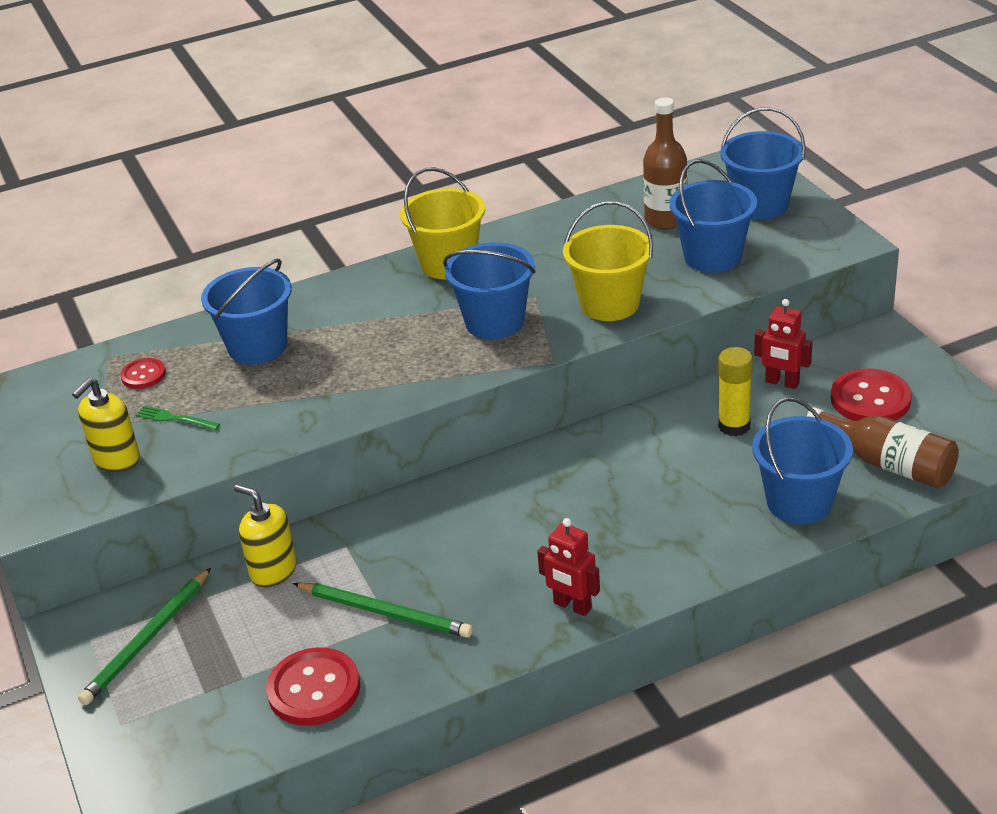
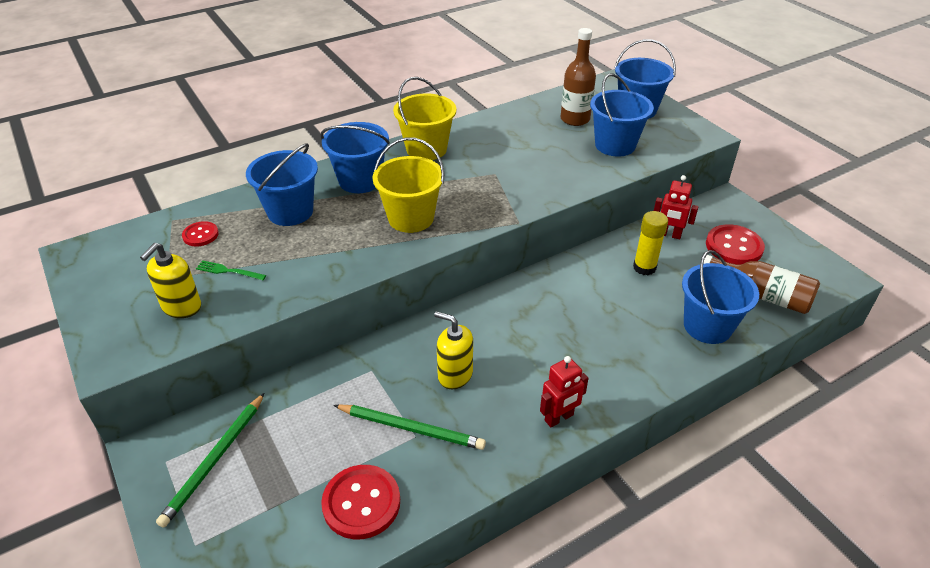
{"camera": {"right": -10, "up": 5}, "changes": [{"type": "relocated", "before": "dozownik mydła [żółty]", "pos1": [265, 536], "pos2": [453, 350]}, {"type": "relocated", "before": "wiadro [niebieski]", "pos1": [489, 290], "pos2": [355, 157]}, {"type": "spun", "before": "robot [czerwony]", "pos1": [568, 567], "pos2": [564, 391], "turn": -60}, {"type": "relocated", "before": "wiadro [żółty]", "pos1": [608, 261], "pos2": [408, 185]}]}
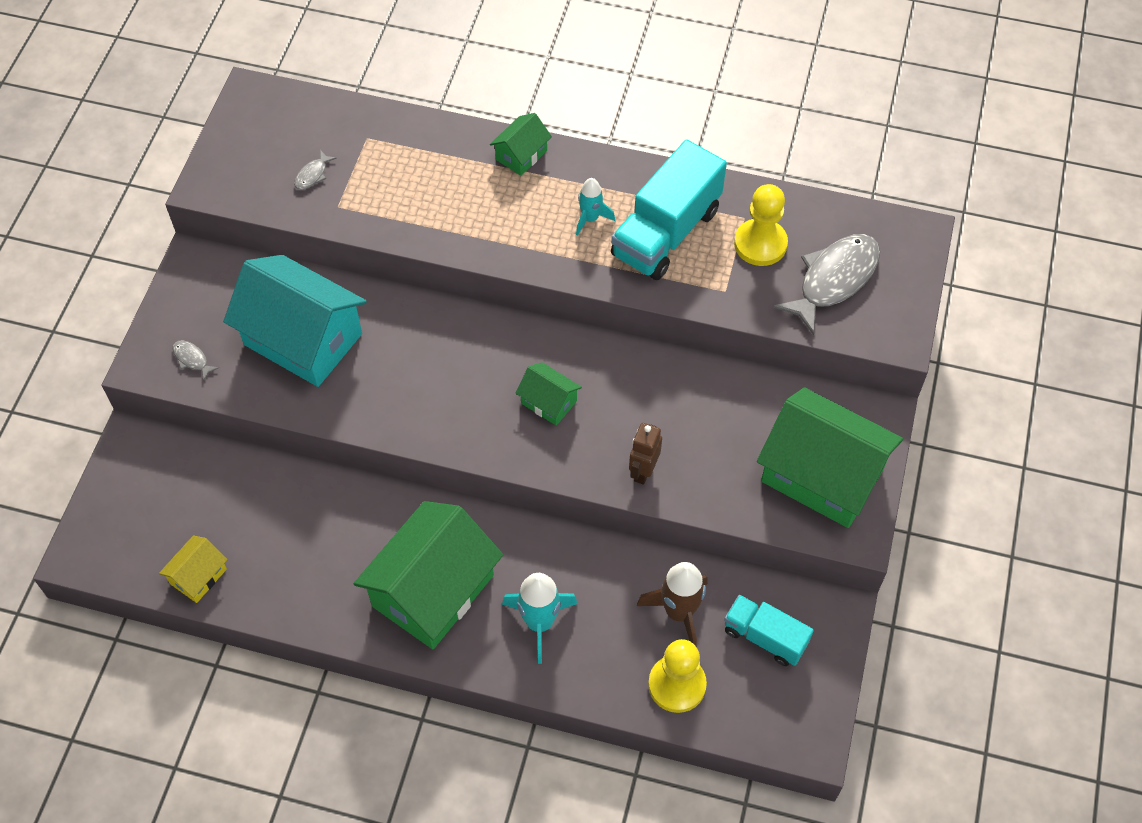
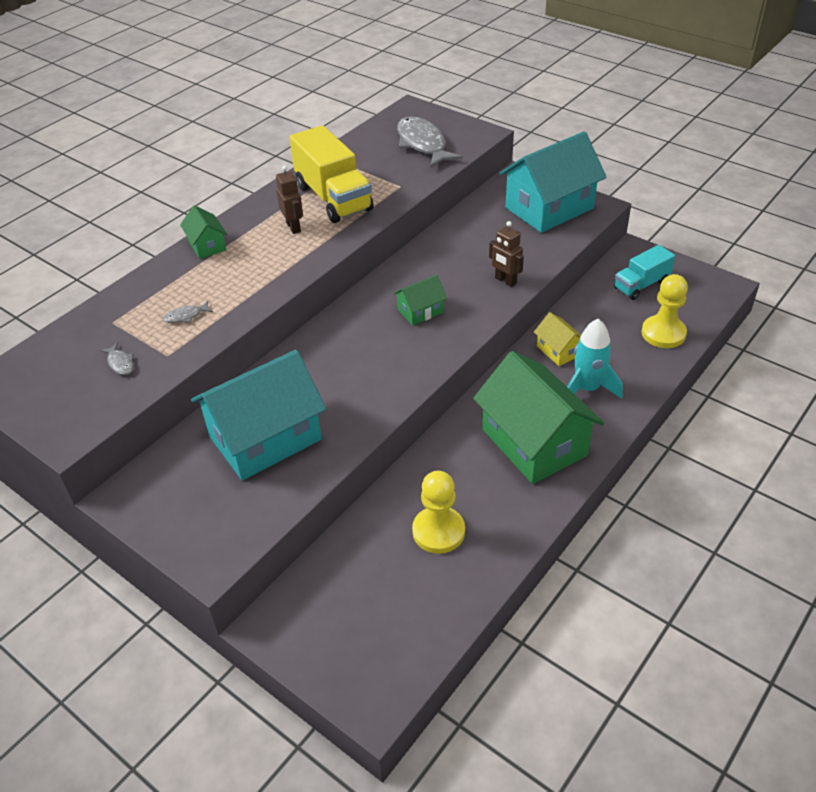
{"camera": {"right": -65, "up": -15}, "changes": [{"type": "relocated", "before": "domek [żółty]", "pos1": [193, 569], "pos2": [557, 339]}, {"type": "relocated", "before": "ryba [szary]", "pos1": [196, 360], "pos2": [188, 312]}, {"type": "exchanged", "before": "rakieta [turkusowy]", "after": "robot [brązowy]", "pos1": [595, 207], "pos2": [289, 199]}, {"type": "colour", "before": "ciężarówka [turkusowy]", "after": "ciężarówka [żółty]", "pos1": [669, 210], "pos2": [331, 174]}, {"type": "missing", "before": "rakieta [brązowy]", "pos1": [672, 604]}, {"type": "relocated", "before": "pionek [żółty]", "pos1": [761, 225], "pos2": [438, 512]}, {"type": "colour", "before": "domek [zielony]", "after": "domek [turkusowy]", "pos1": [830, 457], "pos2": [553, 182]}]}
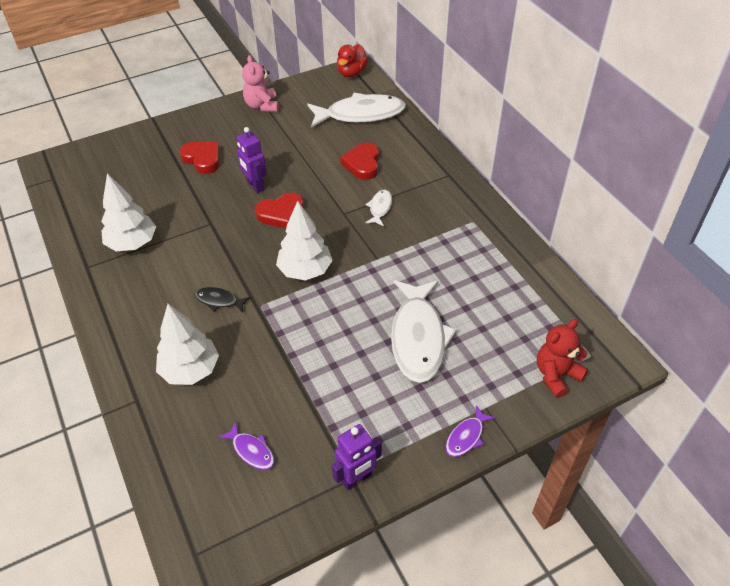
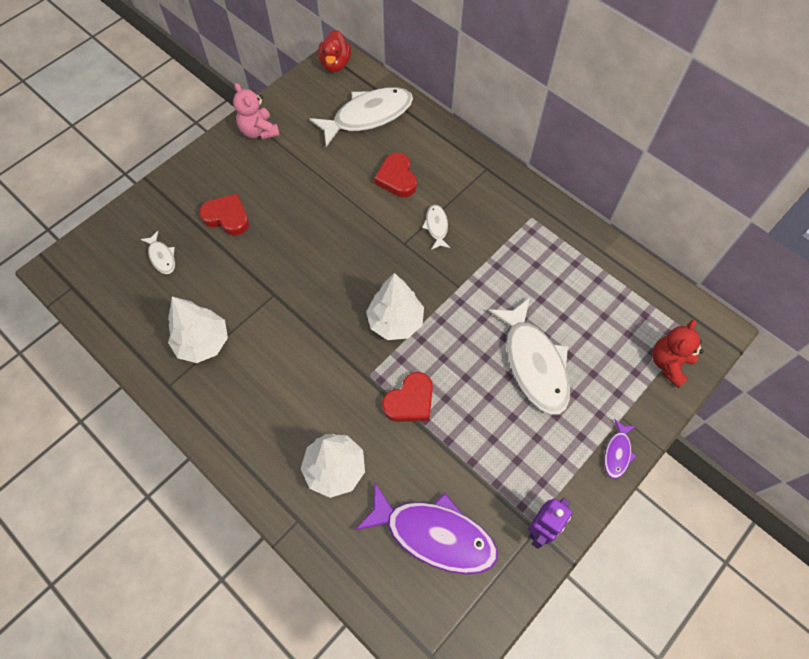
{"camera": {"right": -20, "up": 15}, "changes": [{"type": "missing", "before": "ryba [czarny]", "pos1": [223, 300]}, {"type": "size", "before": "ryba [fioletowy]", "pos1": [246, 446], "pos2": [426, 528], "scale": 2.19}, {"type": "missing", "before": "robot [fioletowy]", "pos1": [252, 160]}, {"type": "relocated", "before": "serce [czerwony]", "pos1": [279, 210], "pos2": [407, 397]}, {"type": "appeared", "after": "ryba [biały]", "pos2": [157, 252]}]}
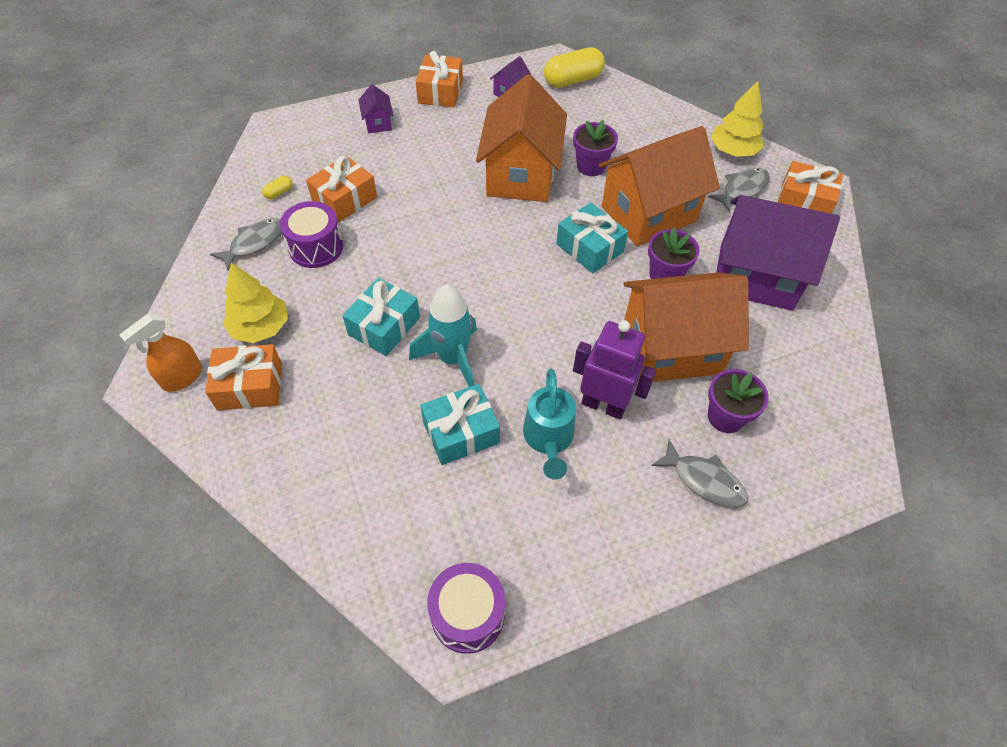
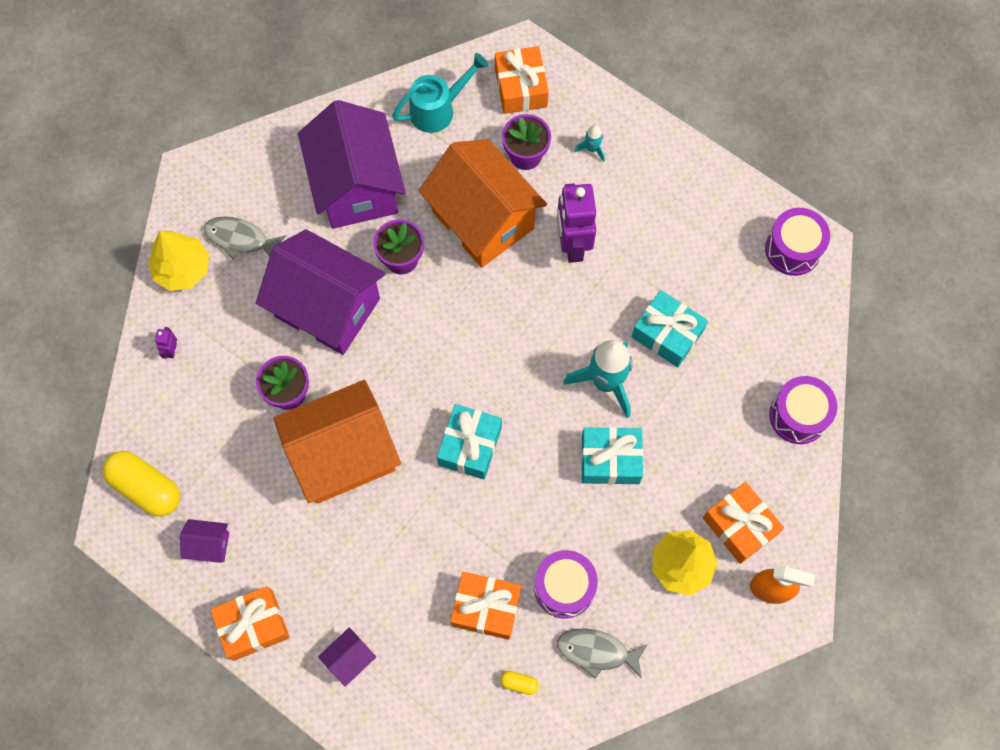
{"camera": {"right": -120, "up": 15}, "changes": [{"type": "relocated", "before": "konewka [turkusowy]", "pos1": [549, 424], "pos2": [440, 93]}, {"type": "relocated", "before": "prezent [turkusowy]", "pos1": [592, 237], "pos2": [469, 441]}, {"type": "colour", "before": "domek [pomarańczowy]", "after": "domek [fioletowy]", "pos1": [659, 186], "pos2": [321, 292]}, {"type": "exchanged", "before": "ryba [szary]", "after": "rakieta [turkusowy]", "pos1": [699, 473], "pos2": [589, 143]}, {"type": "relocated", "before": "prezent [pomarańczowy]", "pos1": [810, 187], "pos2": [522, 80]}, {"type": "appeared", "after": "robot [fioletowy]", "pos2": [166, 343]}, {"type": "appeared", "after": "bęben [fioletowy]", "pos2": [803, 410]}]}
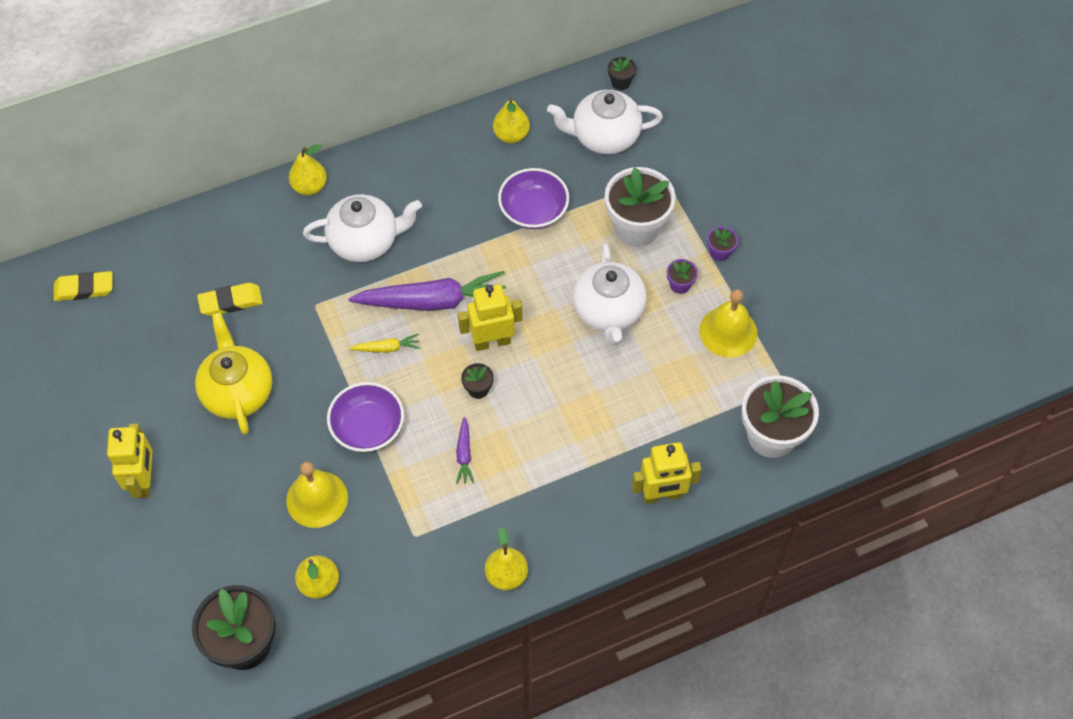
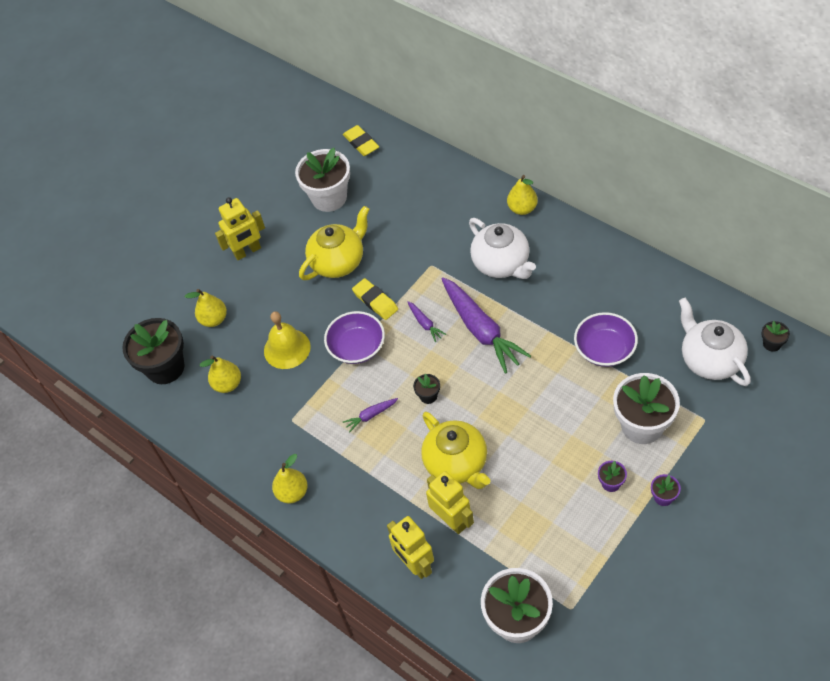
{"camera": {"right": 70, "up": -5}, "changes": [{"type": "relocated", "before": "gumka do mazania [żółty]", "pos1": [230, 299], "pos2": [375, 299]}, {"type": "colour", "before": "marchewka [żółty]", "after": "marchewka [fioletowy]", "pos1": [384, 343], "pos2": [427, 321]}, {"type": "relocated", "before": "robot [żółty]", "pos1": [490, 317], "pos2": [450, 502]}, {"type": "relocated", "before": "gruszka [żółty]", "pos1": [511, 120], "pos2": [206, 308]}, {"type": "missing", "before": "imbryk [biały]", "pos1": [610, 294]}, {"type": "missing", "before": "dzwonek [żółty]", "pos1": [728, 323]}, {"type": "appeared", "after": "doniczka [biały]", "pos2": [322, 180]}, {"type": "appeared", "after": "imbryk [żółty]", "pos2": [455, 450]}]}
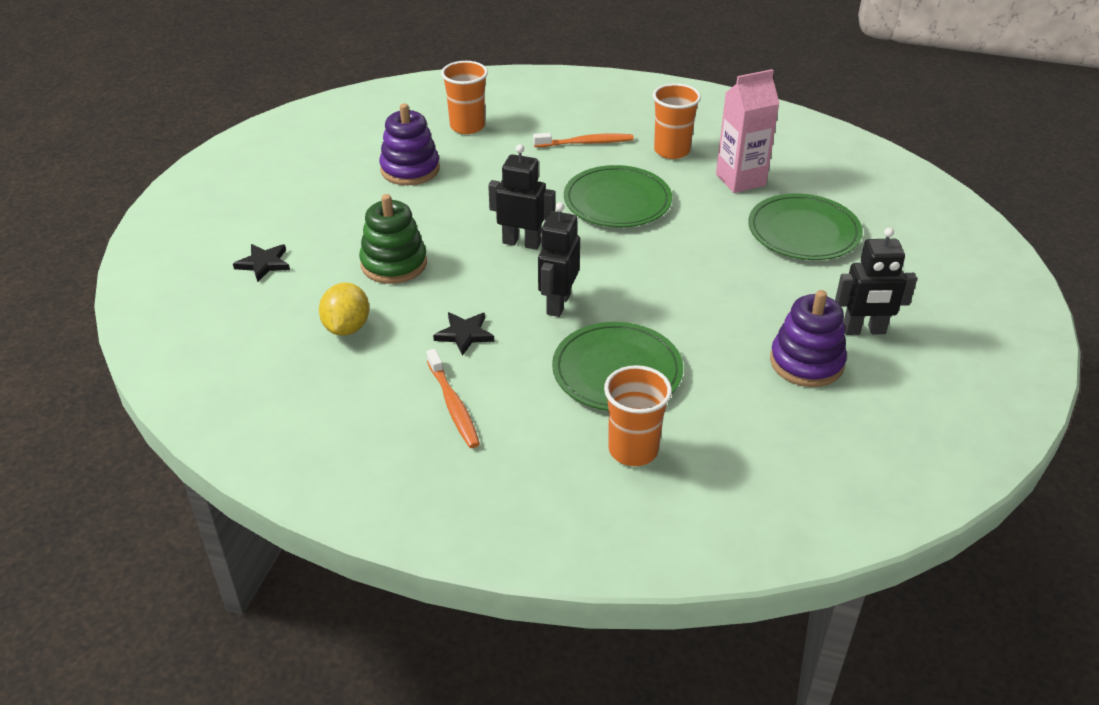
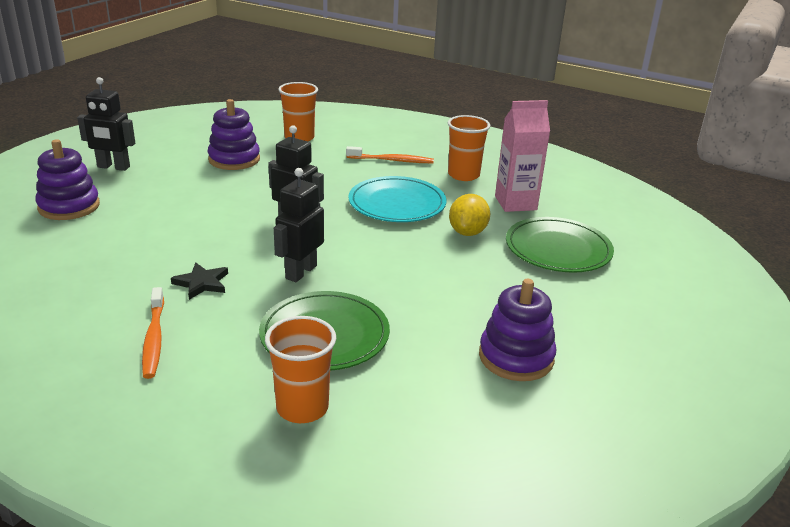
{"camera": {"right": 10, "up": -10}, "changes": [{"type": "exchanged", "before": "gwiazda [czarny]", "after": "zabawka nakładanka [fioletowy]", "pos1": [261, 263], "pos2": [67, 179]}, {"type": "relocated", "before": "cytryna [żółty]", "pos1": [344, 309], "pos2": [469, 215]}, {"type": "missing", "before": "zabawka nakładanka [zielony]", "pos1": [393, 239]}, {"type": "colour", "before": "talerz [zielony]", "after": "talerz [turkusowy]", "pos1": [618, 196], "pos2": [398, 199]}, {"type": "relocated", "before": "robot [czarny]", "pos1": [876, 281], "pos2": [106, 124]}]}
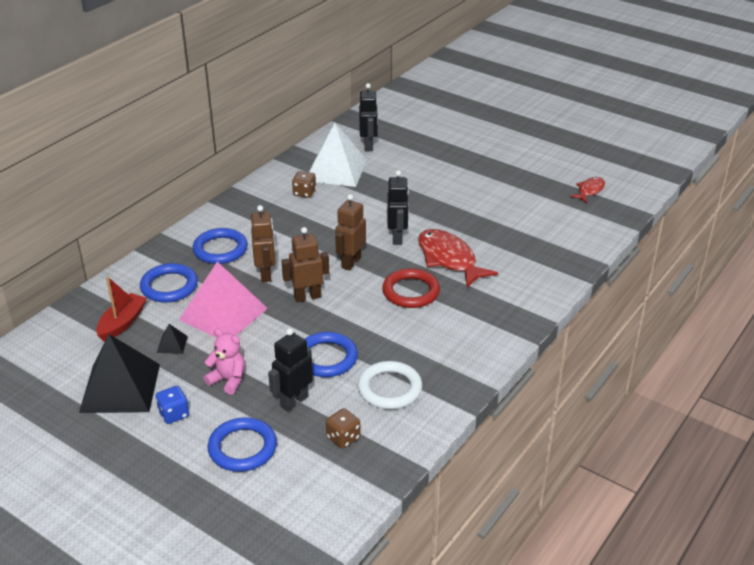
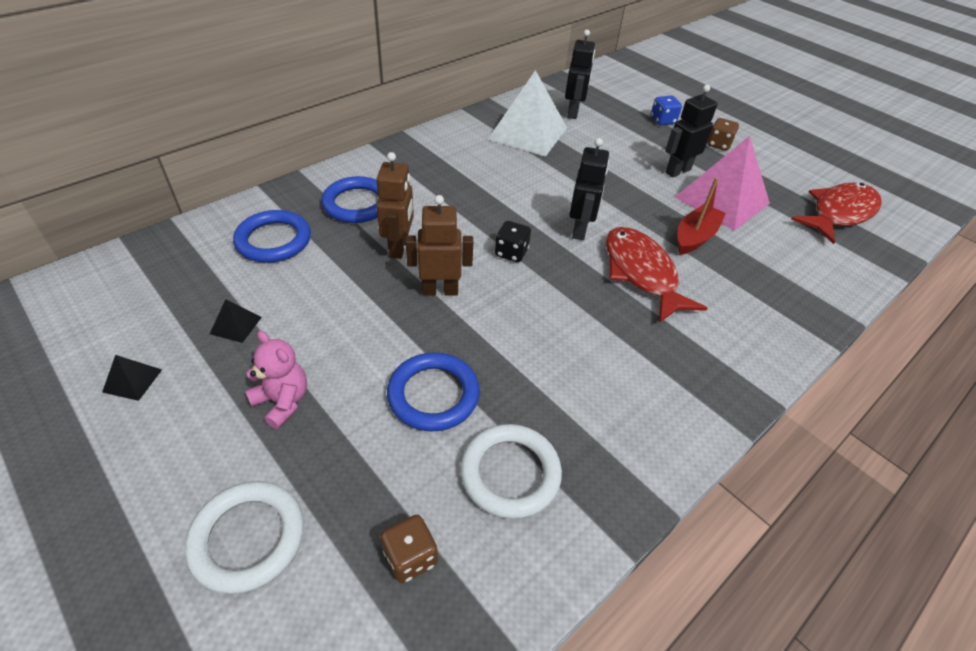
{"camera": {"right": 10, "up": 10}, "changes": [{"type": "size", "before": "piramida [czarny]", "pos1": [119, 373], "pos2": [132, 378], "scale": 0.4}, {"type": "relocated", "before": "łódka [czerwony]", "pos1": [121, 309], "pos2": [701, 216]}, {"type": "relocated", "before": "kostka do gry [niebieski]", "pos1": [172, 405], "pos2": [666, 110]}, {"type": "relocated", "before": "piramida [różowy]", "pos1": [223, 300], "pos2": [722, 183]}, {"type": "colour", "before": "pierścień [niebieski]", "after": "pierścień [biały]", "pos1": [242, 444], "pos2": [244, 537]}, {"type": "relocated", "before": "robot [czarny]", "pos1": [290, 370], "pos2": [691, 131]}, {"type": "relocated", "before": "kostka do gry [brązowy]", "pos1": [304, 184], "pos2": [723, 134]}, {"type": "exchanged", "before": "robot [brązowy]", "after": "kostka do gry [czarny]", "pos1": [350, 232], "pos2": [513, 241]}, {"type": "missing", "before": "pierścień [czerwony]", "pos1": [411, 288]}, {"type": "size", "before": "ryba [czerwony]", "pos1": [587, 190], "pos2": [836, 213], "scale": 1.85}]}
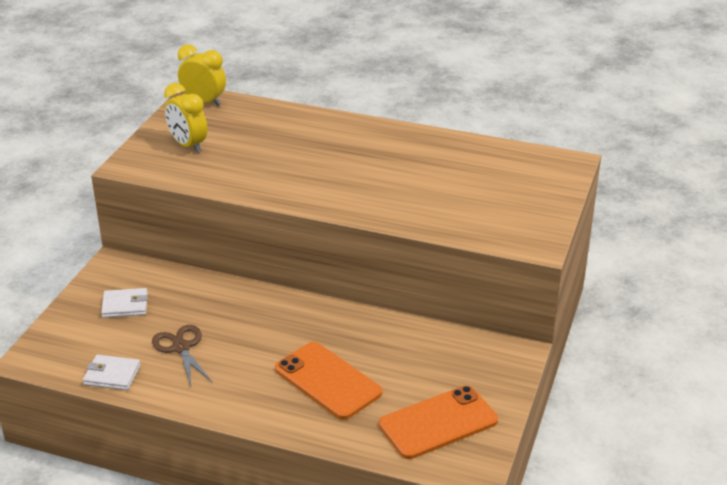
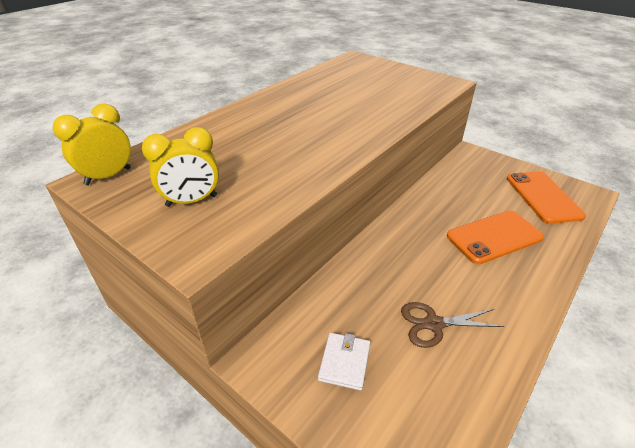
{"camera": {"right": -70, "up": 5}, "changes": [{"type": "missing", "before": "portfel [biały]", "pos1": [112, 372]}]}
